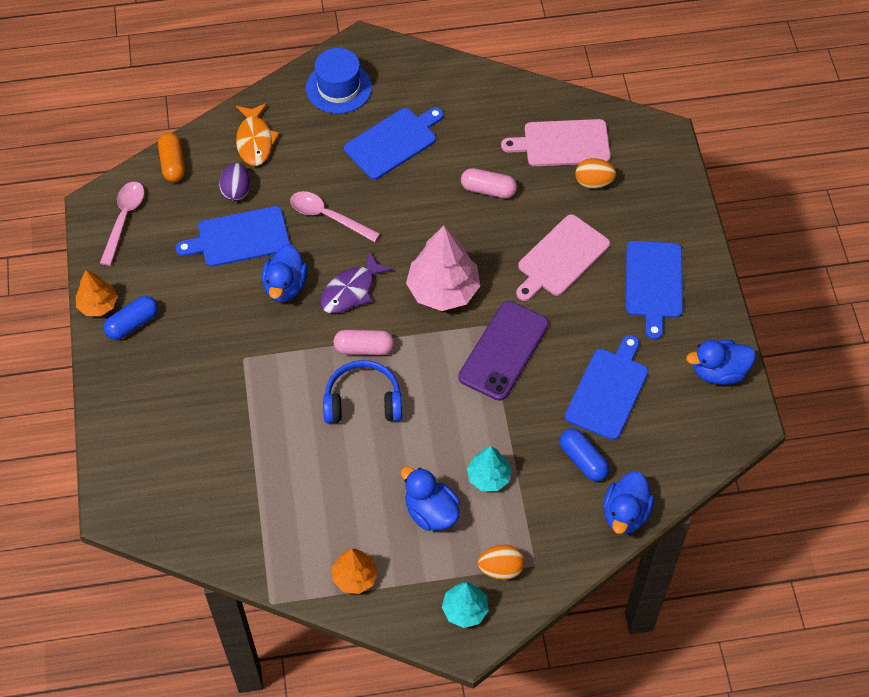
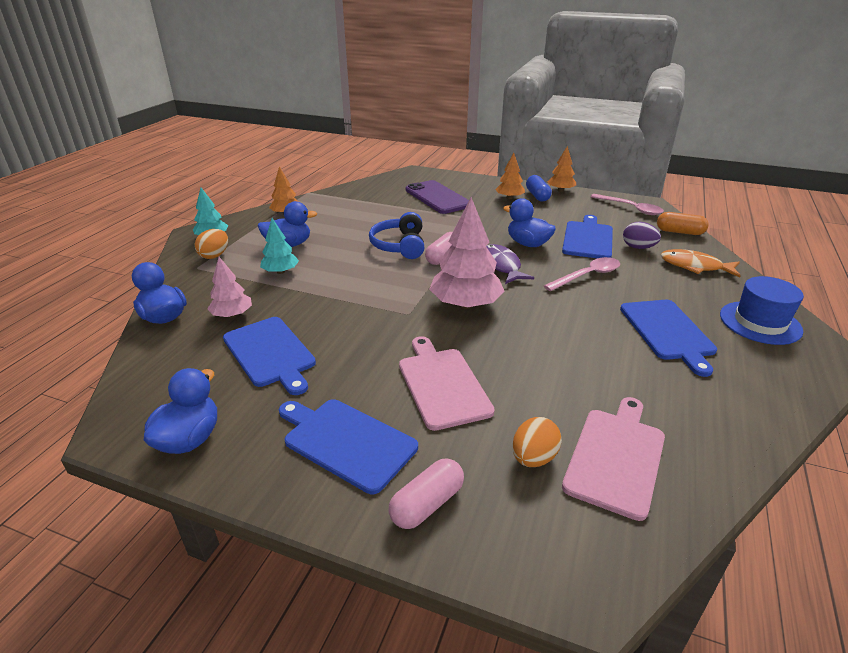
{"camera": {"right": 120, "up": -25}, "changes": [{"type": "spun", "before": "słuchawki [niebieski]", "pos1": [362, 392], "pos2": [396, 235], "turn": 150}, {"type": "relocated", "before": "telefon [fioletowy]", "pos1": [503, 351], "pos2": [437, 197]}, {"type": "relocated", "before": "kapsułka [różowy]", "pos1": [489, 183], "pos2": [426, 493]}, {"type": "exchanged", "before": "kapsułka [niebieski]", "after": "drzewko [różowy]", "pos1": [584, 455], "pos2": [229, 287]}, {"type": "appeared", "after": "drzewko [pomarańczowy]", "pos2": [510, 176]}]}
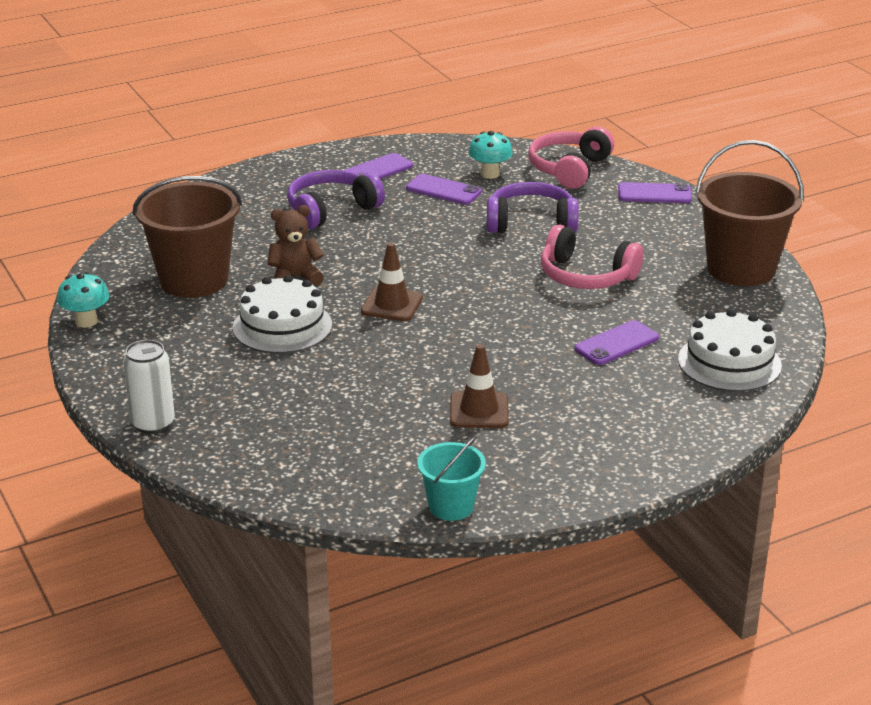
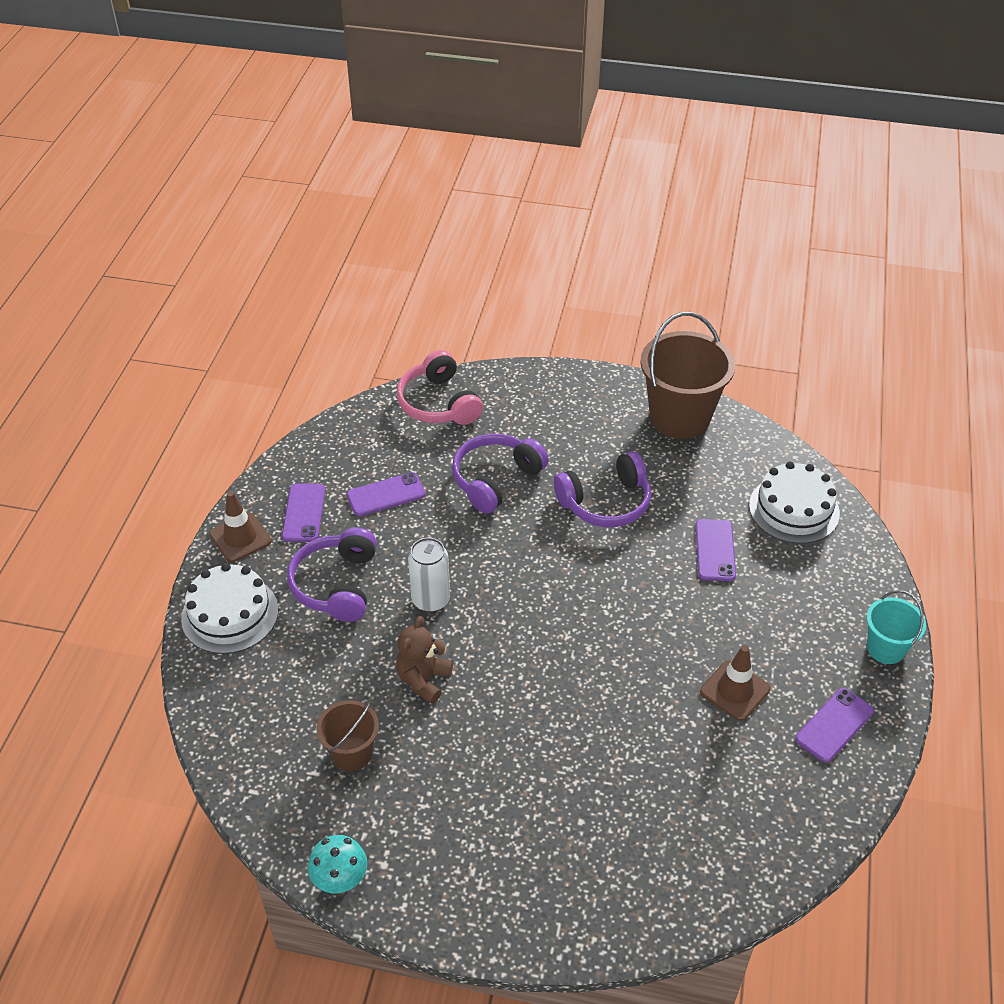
{"camera": {"right": -50, "up": 15}, "changes": [{"type": "relocated", "before": "puszka [biały]", "pos1": [149, 387], "pos2": [429, 575]}, {"type": "size", "before": "wiadro [brązowy]", "pos1": [187, 237], "pos2": [347, 735], "scale": 0.54}, {"type": "relocated", "before": "tort [biały]", "pos1": [282, 314], "pos2": [229, 608]}, {"type": "relocated", "before": "pachołek [brązowy]", "pos1": [392, 281], "pos2": [240, 526]}, {"type": "relocated", "before": "wiadro [turkusowy]", "pos1": [451, 478], "pos2": [896, 627]}, {"type": "missing", "before": "grzyb [turkusowy]", "pos1": [491, 155]}, {"type": "colour", "before": "słuchawki [różowy]", "after": "słuchawki [fioletowy]", "pos1": [592, 256], "pos2": [602, 489]}, {"type": "relocated", "before": "telefon [fioletowy]", "pos1": [655, 192], "pos2": [834, 725]}]}
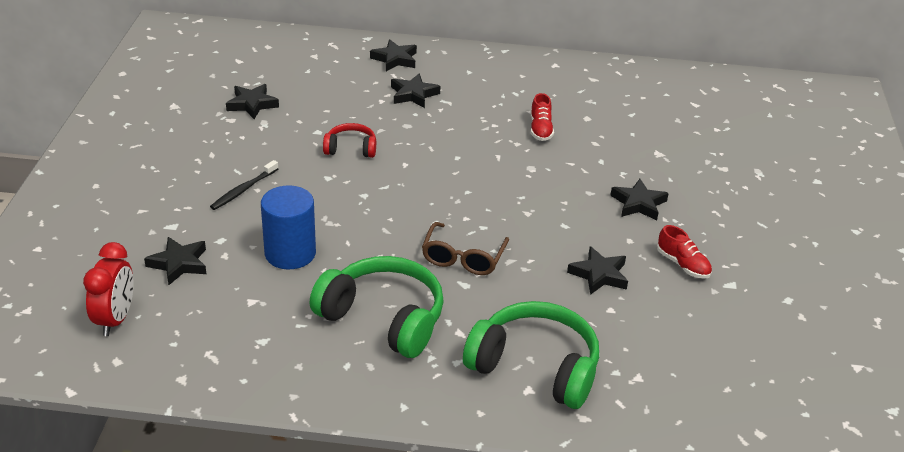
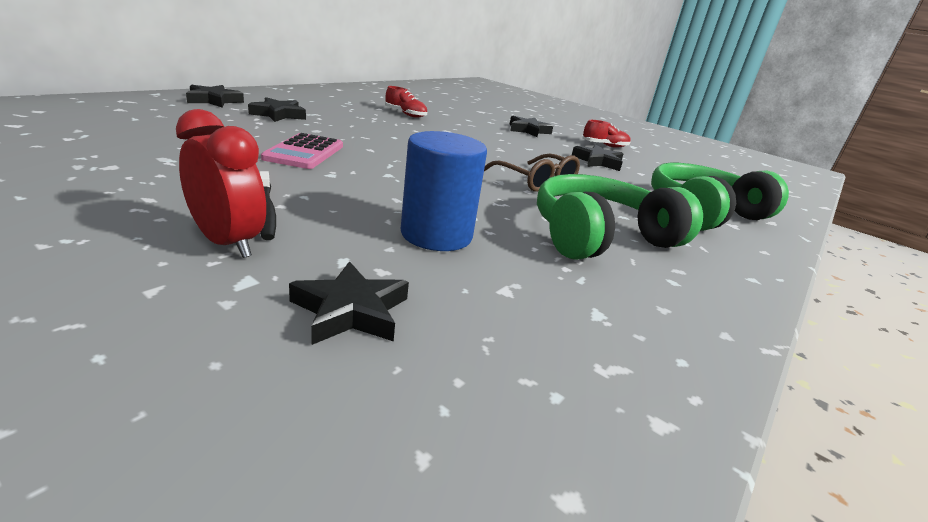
{"camera": {"right": -60, "up": -10}, "changes": [{"type": "relocated", "before": "budzik [czerwony]", "pos1": [108, 289], "pos2": [221, 183]}, {"type": "missing", "before": "gwiazda [czarny]", "pos1": [252, 101]}, {"type": "exchanged", "before": "słuchawki [czerwony]", "after": "kalkulator [różowy]", "pos1": [349, 140], "pos2": [302, 151]}]}
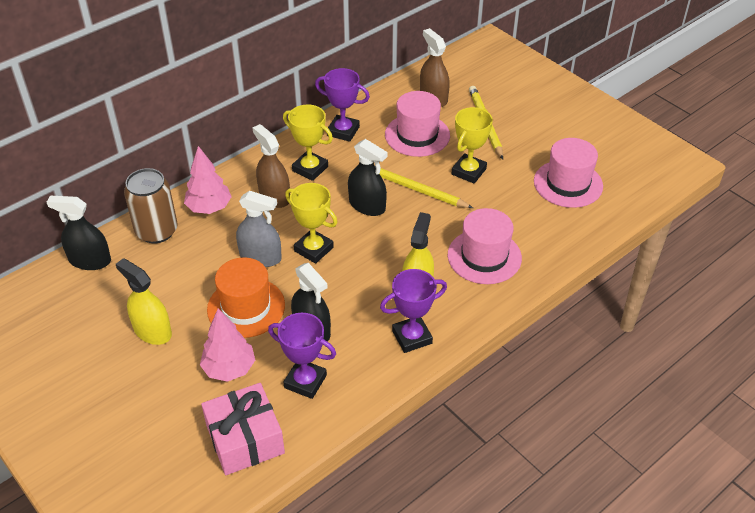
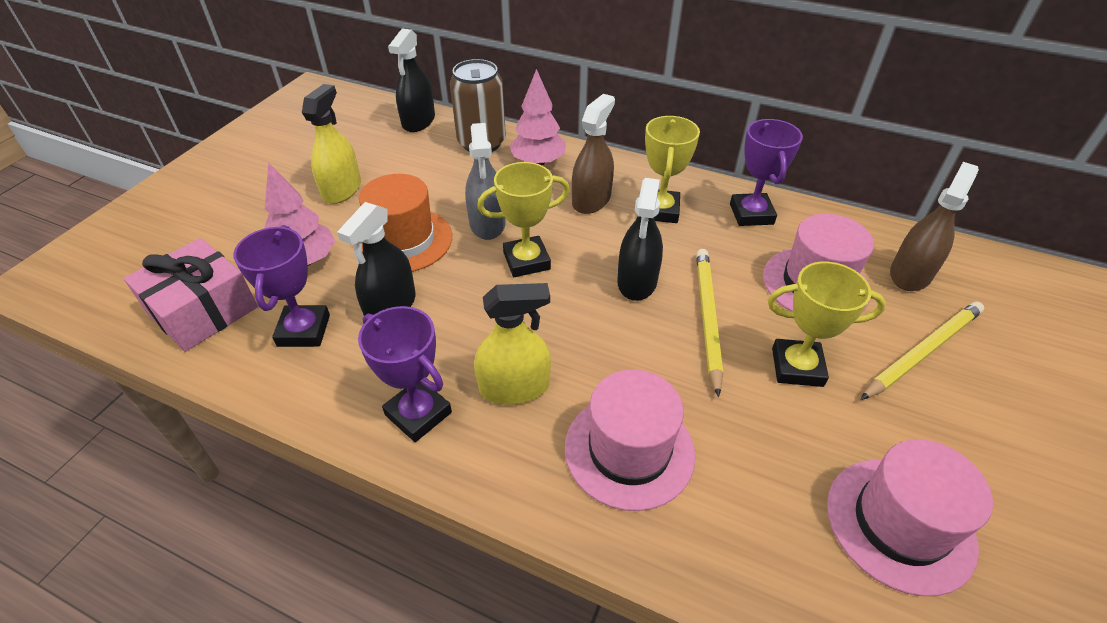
{"camera": {"right": 65, "up": 0}, "changes": [{"type": "spun", "before": "spryskiwacz [czarny]", "pos1": [79, 233], "pos2": [411, 80], "turn": -150}, {"type": "spun", "before": "puchar [żółty]", "pos1": [311, 223], "pos2": [523, 219], "turn": 60}]}
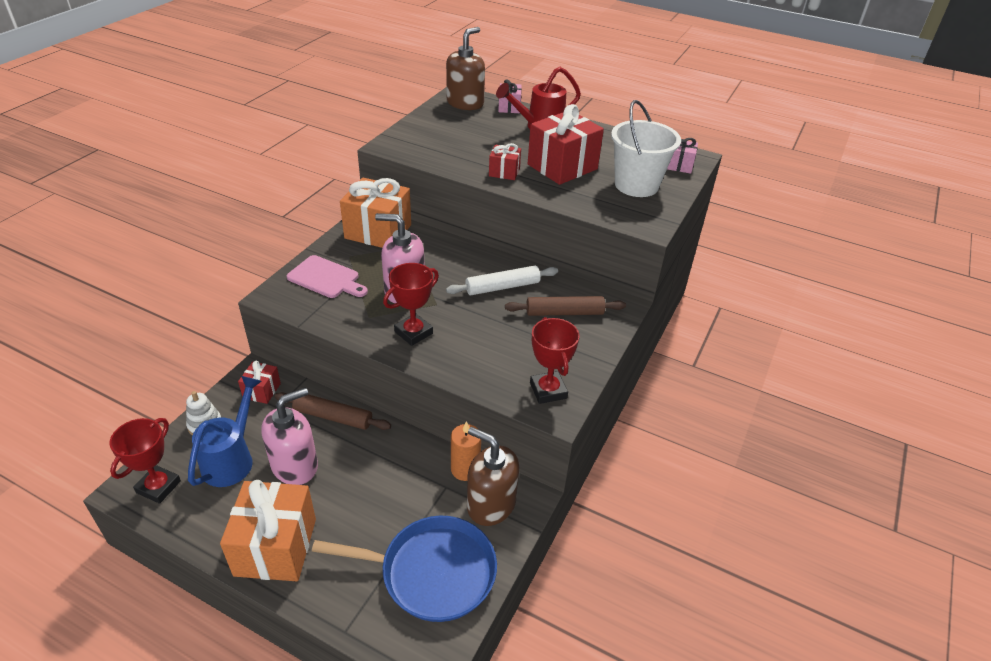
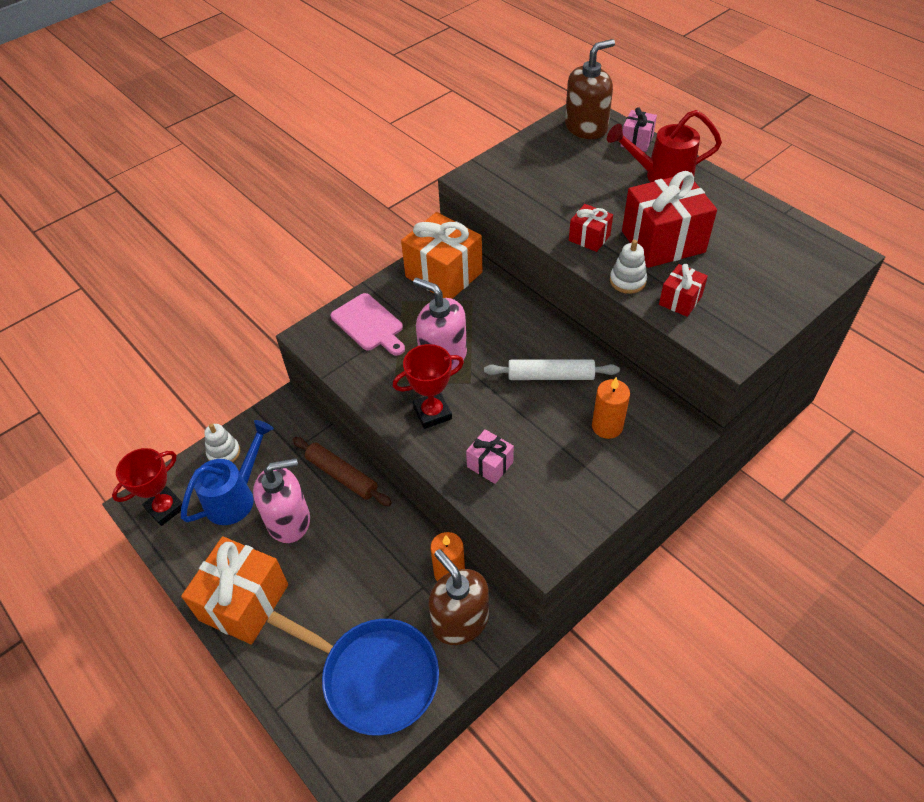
{"camera": {"right": 25, "up": 10}, "changes": [{"type": "relocated", "before": "prezent [czerwony]", "pos1": [259, 382], "pos2": [683, 290]}, {"type": "exchanged", "before": "wałek do ciasta [brązowy]", "after": "świeca [pomarańczowy]", "pos1": [565, 306], "pos2": [611, 408]}, {"type": "missing", "before": "puchar [czerwony]", "pos1": [554, 360]}, {"type": "missing", "before": "wiadro [biały]", "pos1": [646, 148]}, {"type": "relocated", "before": "prezent [różowy]", "pos1": [682, 156], "pos2": [490, 456]}, {"type": "appeared", "after": "zabawka nakładanka [biały]", "pos2": [628, 267]}]}
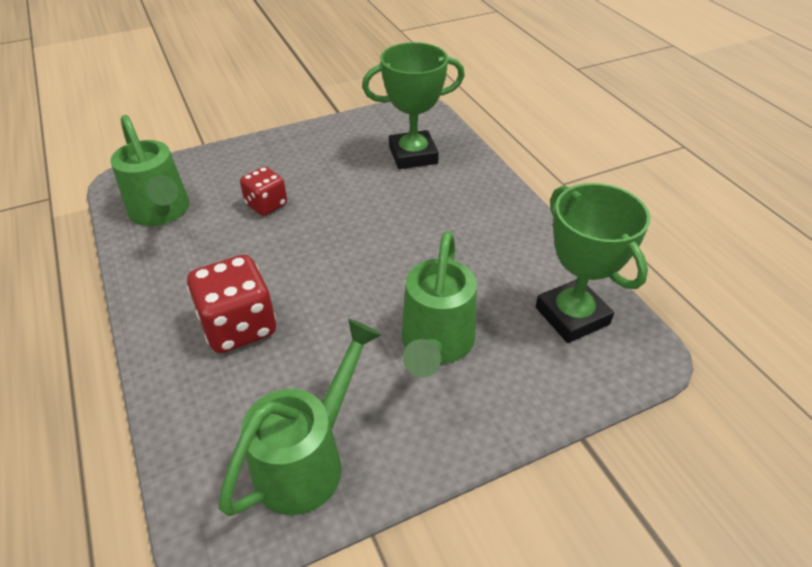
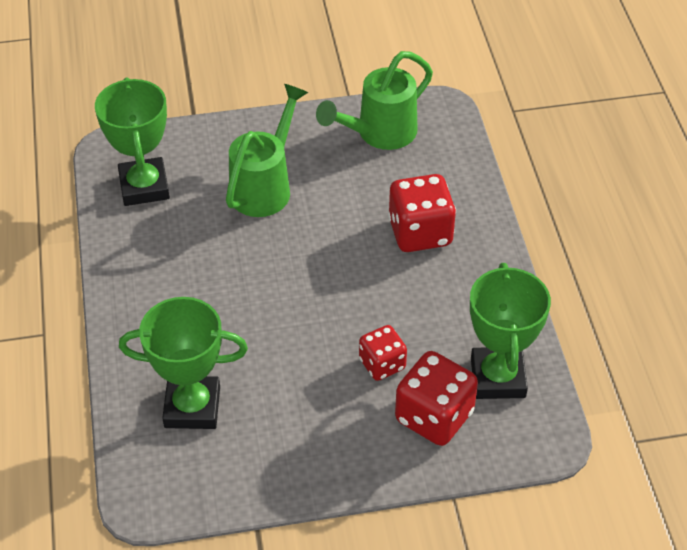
{"camera": {"right": -165, "up": 5}, "changes": [{"type": "exchanged", "before": "konewka [zielony]", "after": "puchar [zielony]", "pos1": [149, 170], "pos2": [510, 331]}, {"type": "appeared", "after": "kostka do gry [czerwony]", "pos2": [436, 398]}]}
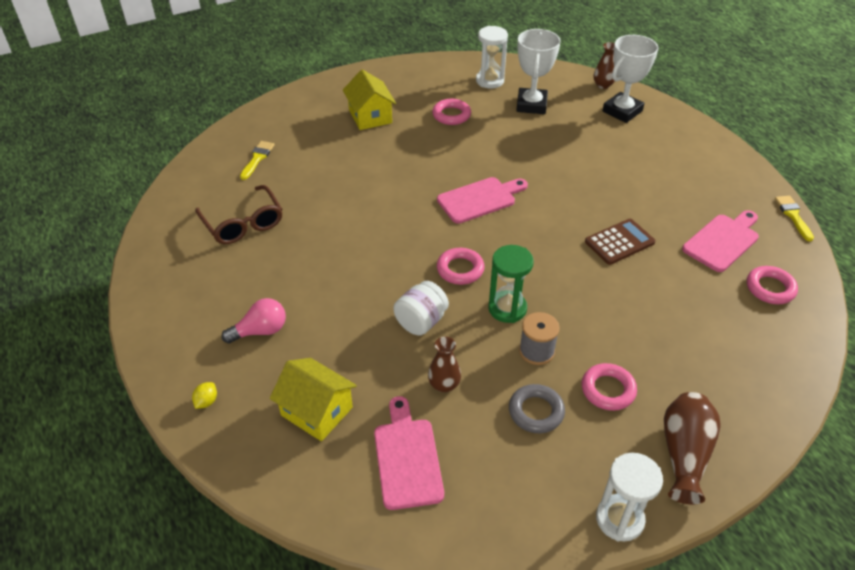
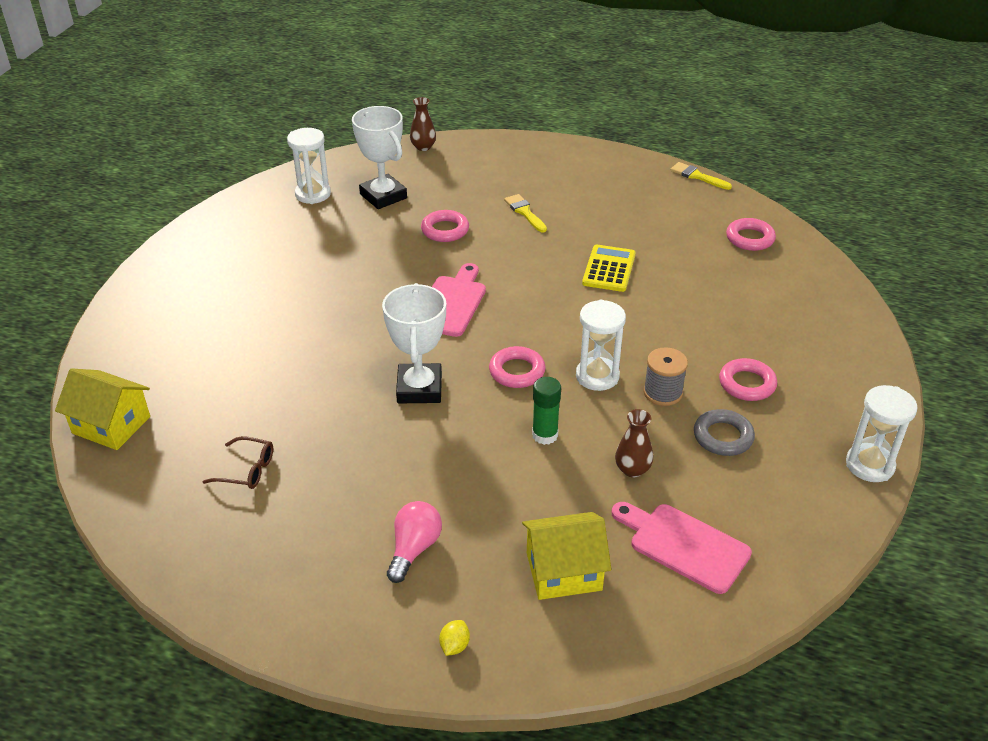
{"camera": {"right": -45, "up": -5}, "changes": [{"type": "spun", "before": "cytryna [żółty]", "pos1": [204, 395], "pos2": [454, 638], "turn": 45}, {"type": "size", "before": "okulary [brązowy]", "pos1": [238, 214], "pos2": [237, 462], "scale": 0.59}, {"type": "relocated", "before": "pędzel [żółty]", "pos1": [257, 160], "pos2": [525, 213]}, {"type": "relocated", "before": "domek [żółty]", "pos1": [369, 99], "pos2": [102, 409]}, {"type": "exchanged", "before": "słoik [biały]", "after": "klej w sztyfcie [zielony]", "pos1": [421, 308], "pos2": [546, 411]}, {"type": "relocated", "before": "pierścień [różowy]", "pos1": [451, 112], "pos2": [445, 226]}, {"type": "colour", "before": "klepsydra [zielony]", "after": "klepsydra [biały]", "pos1": [511, 284], "pos2": [601, 345]}, {"type": "colour", "before": "kalkulator [brązowy]", "after": "kalkulator [żółty]", "pos1": [620, 242], "pos2": [609, 268]}, {"type": "relocated", "before": "puchar [biały]", "pos1": [630, 79], "pos2": [414, 343]}, {"type": "missing", "before": "wazon [brązowy]", "pos1": [692, 448]}, {"type": "missing", "before": "deska do krojenia [różowy]", "pos1": [720, 241]}]}
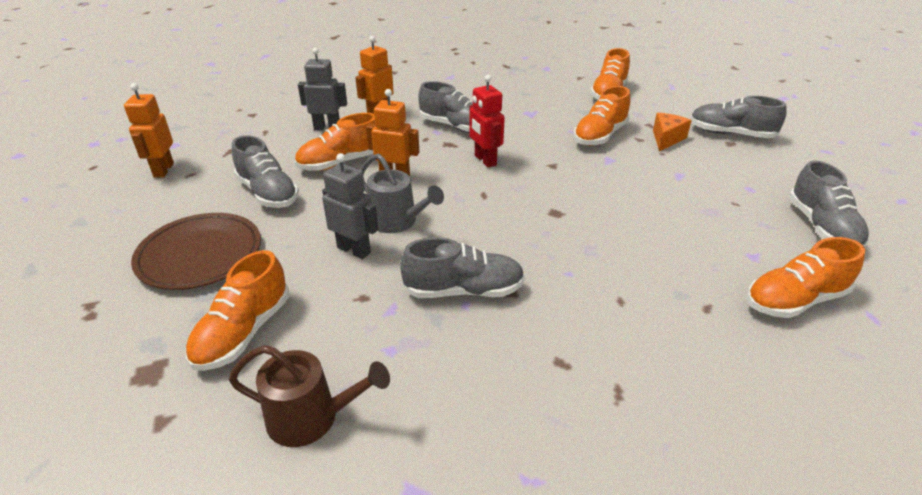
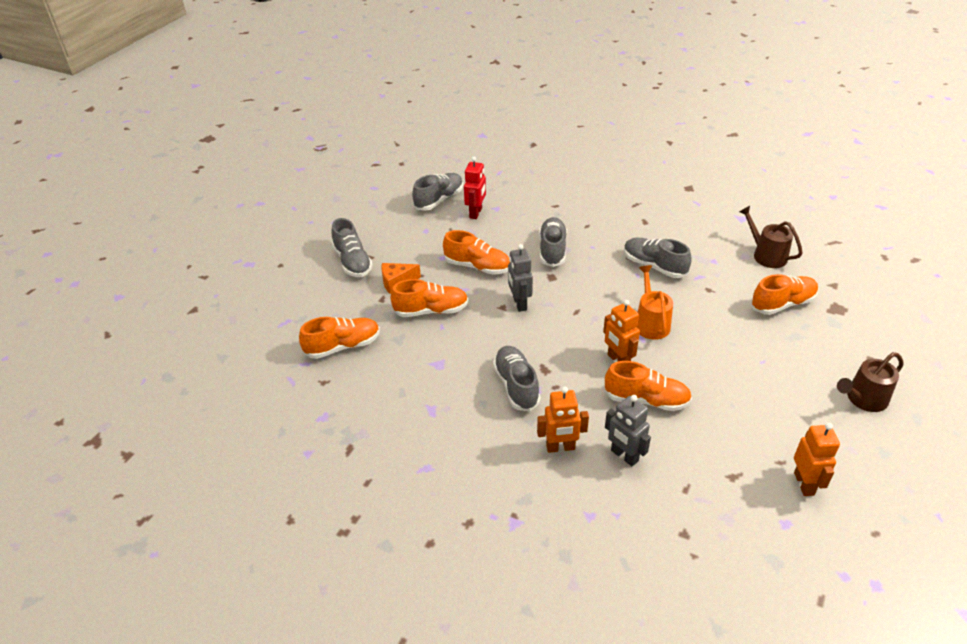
{"camera": {"right": -135, "up": 5}, "changes": [{"type": "spun", "before": "robot [pomarańczowy]", "pos1": [149, 130], "pos2": [817, 459], "turn": -45}, {"type": "missing", "before": "talerz [brązowy]", "pos1": [196, 251]}, {"type": "relocated", "before": "but [szary]", "pos1": [265, 171], "pos2": [553, 242]}, {"type": "relocated", "before": "robot [szary]", "pos1": [350, 206], "pos2": [520, 278]}, {"type": "colour", "before": "konewka [szary]", "after": "konewka [pomarańczowy]", "pos1": [402, 193], "pos2": [655, 302]}, {"type": "relocated", "before": "robot [czerwony]", "pos1": [487, 121], "pos2": [475, 187]}, {"type": "relocated", "before": "but [pomarańczowy]", "pos1": [805, 277], "pos2": [476, 252]}, {"type": "appeared", "after": "konewka [brązowy]", "pos2": [870, 382]}]}
